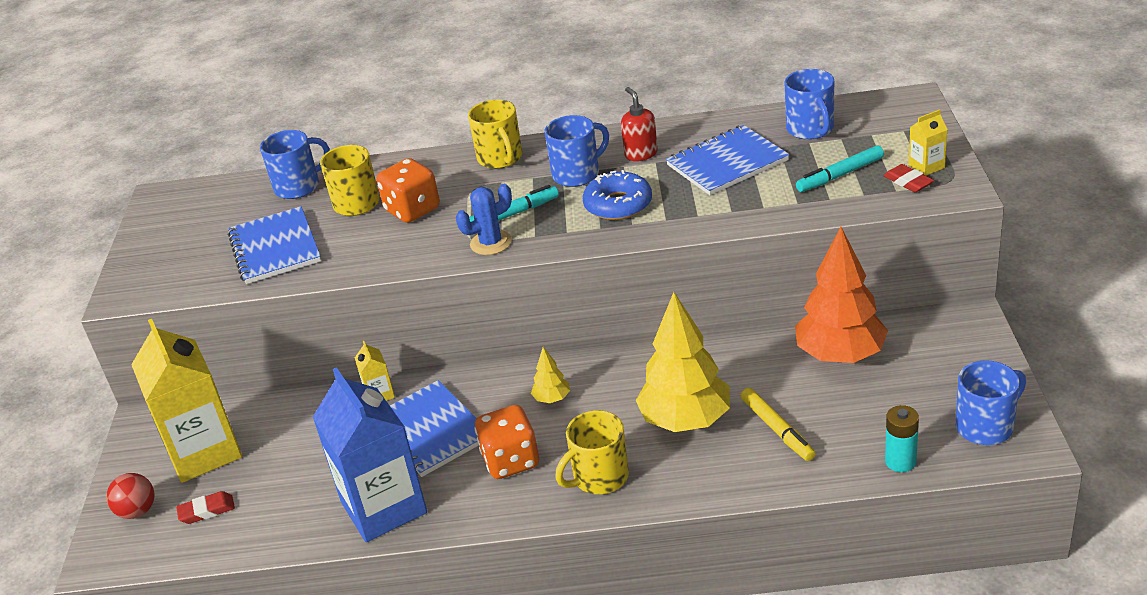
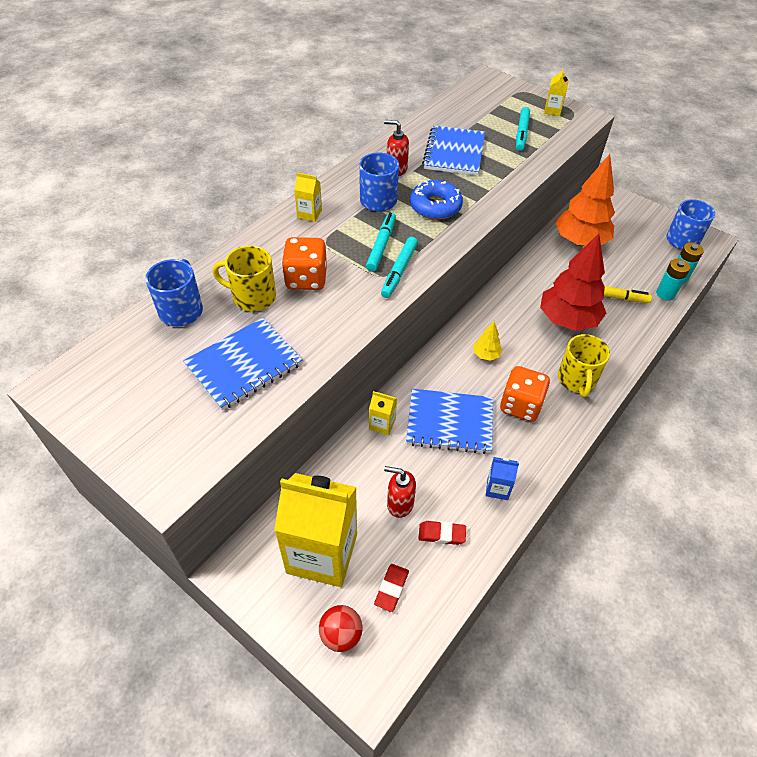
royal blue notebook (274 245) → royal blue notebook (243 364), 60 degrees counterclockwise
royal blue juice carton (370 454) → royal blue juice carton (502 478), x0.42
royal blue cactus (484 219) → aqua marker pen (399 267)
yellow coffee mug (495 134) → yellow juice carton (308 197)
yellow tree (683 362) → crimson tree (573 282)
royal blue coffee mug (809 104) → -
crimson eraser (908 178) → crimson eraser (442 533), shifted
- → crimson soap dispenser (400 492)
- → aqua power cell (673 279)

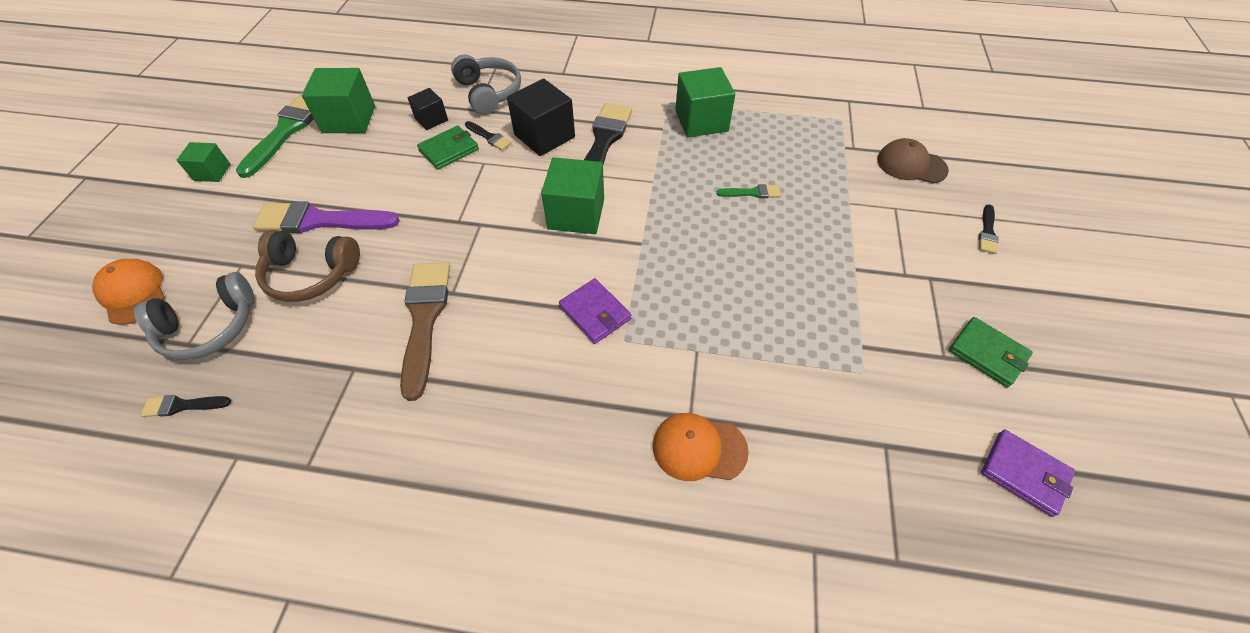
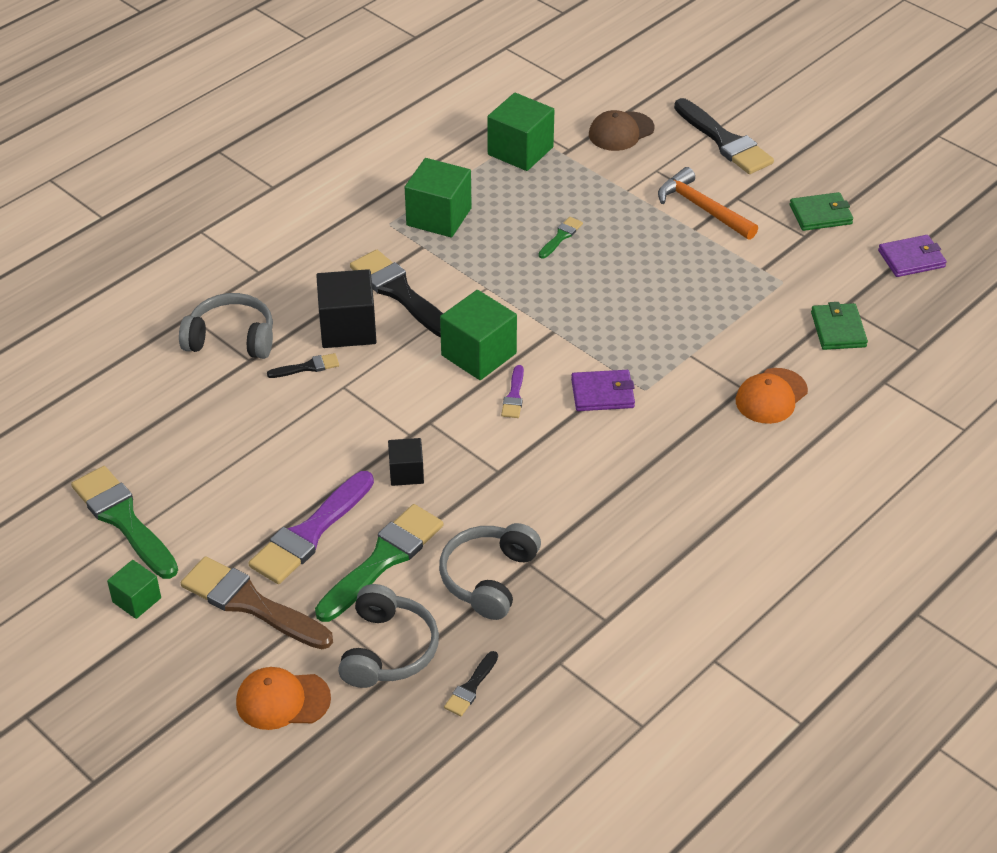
russet headset (307 266) → leaf-green paint brush (379 563)
leaf-green block (338 100) → leaf-green block (520 132), shifted
russet paint brush (425 331) → russet paint brush (257 602), shifted
ebony block (428 109) → ebony block (406 462), shifted
leaf-green wallet (448 147) → leaf-green wallet (839 326), shifted
ebony paint brush (989 229) → ebony paint brush (724 136), x2.11
- → grey headset (490 571)
- → violet paint brush (512 391)
- → orange-coloured hammer (708 203)

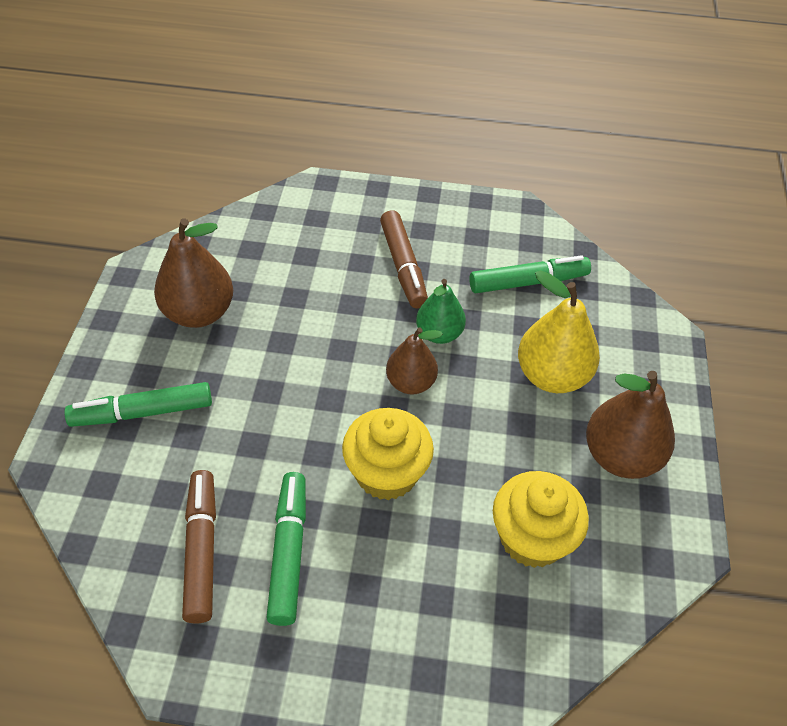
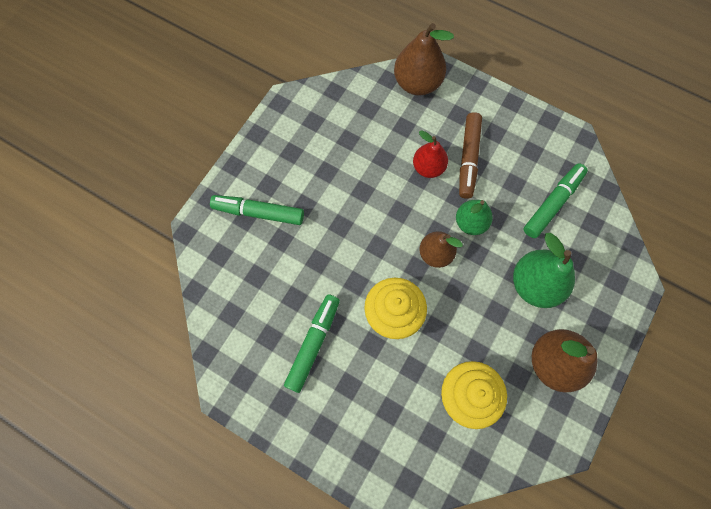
russet toy pear (193 273) → russet toy pear (424 59), shifted
russet marker pen (199 547) → -
leaf-green marker pen (530 274) → leaf-green marker pen (555 200), 60 degrees counterclockwise
yellow toy pear (559 331) → leaf-green toy pear (544 270)
- → crimson toy pear (430 154)

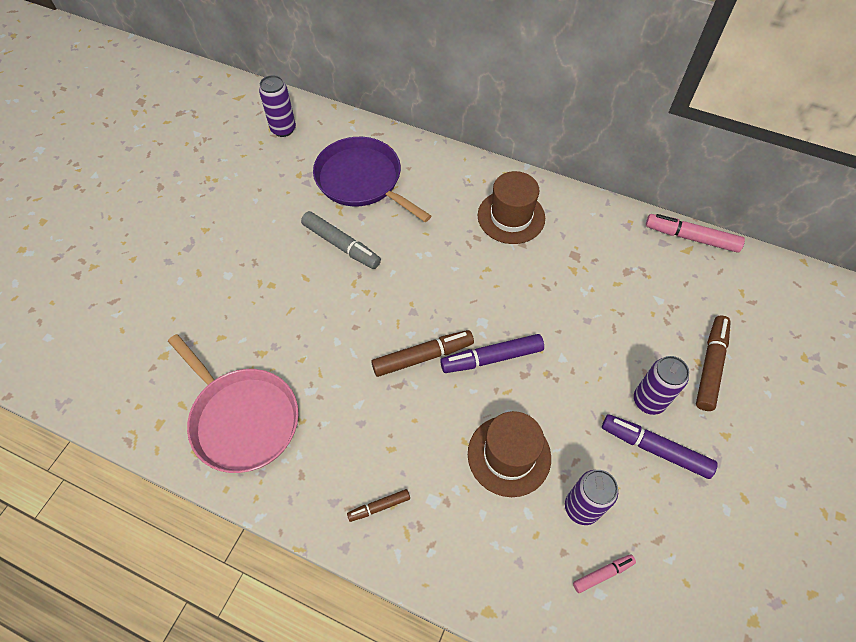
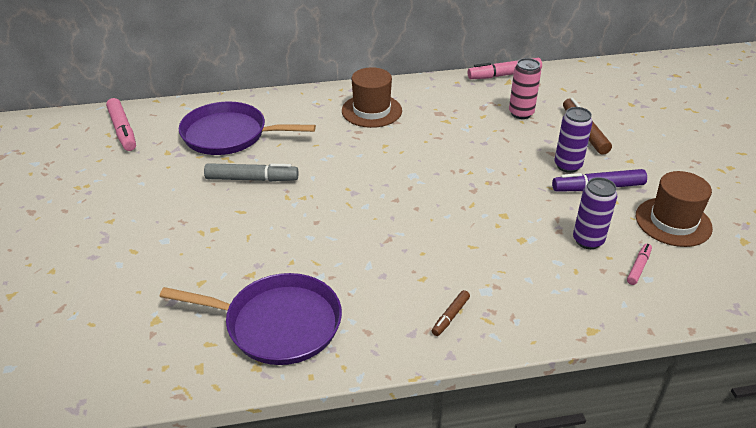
pink pan (233 403) → violet pan (251 319)
violet soda can (277 106) → pink marker pen (121 124)
russet marker pen (422 353) → -
violet marker pen (492 353) → -
russet tall hat (509 454) → russet tall hat (674 209), shifted
- → pink soda can (525 88)

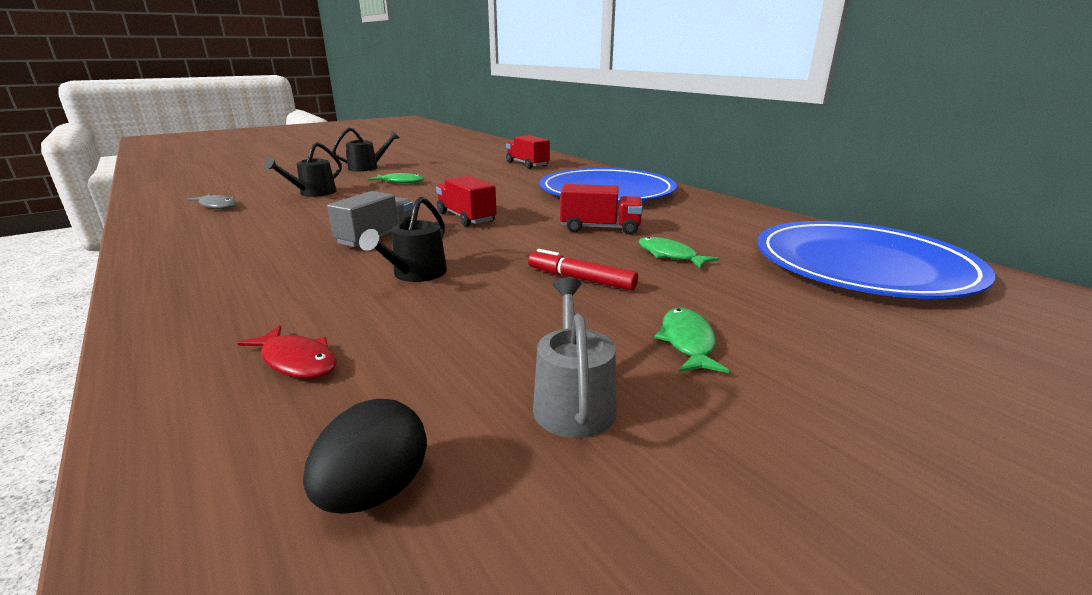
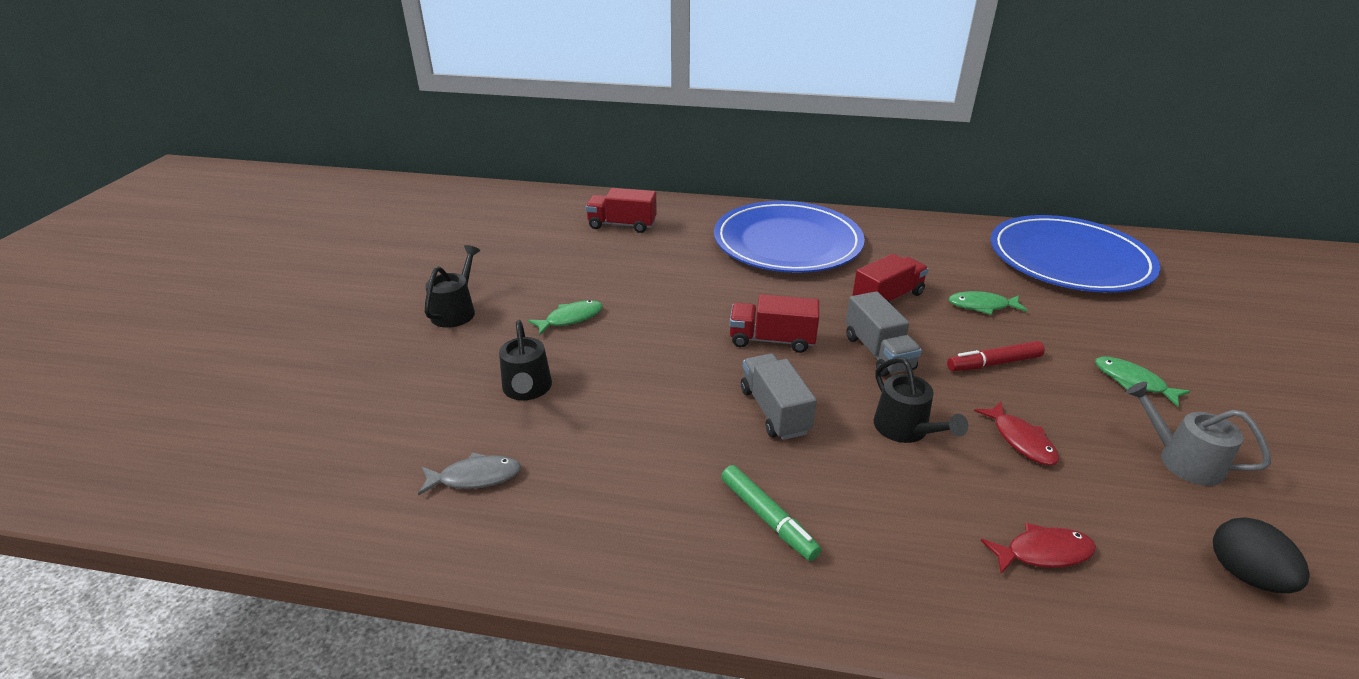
- → leaf-green marker pen (771 513)
- → grey lorry (884 333)
- → crimson toy fish (1016 433)

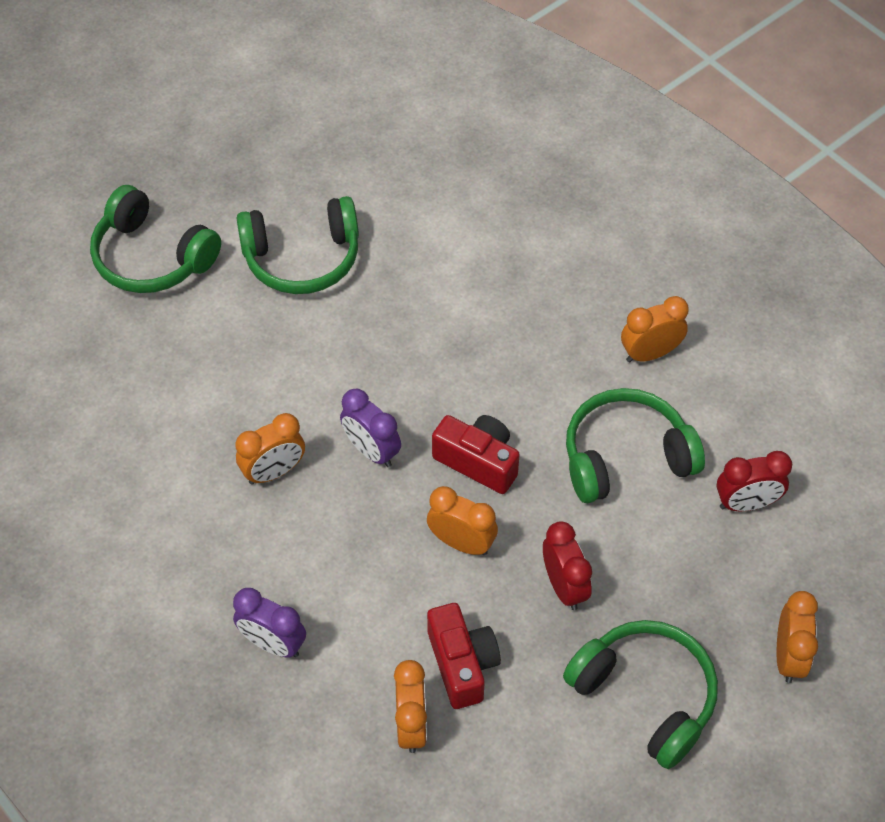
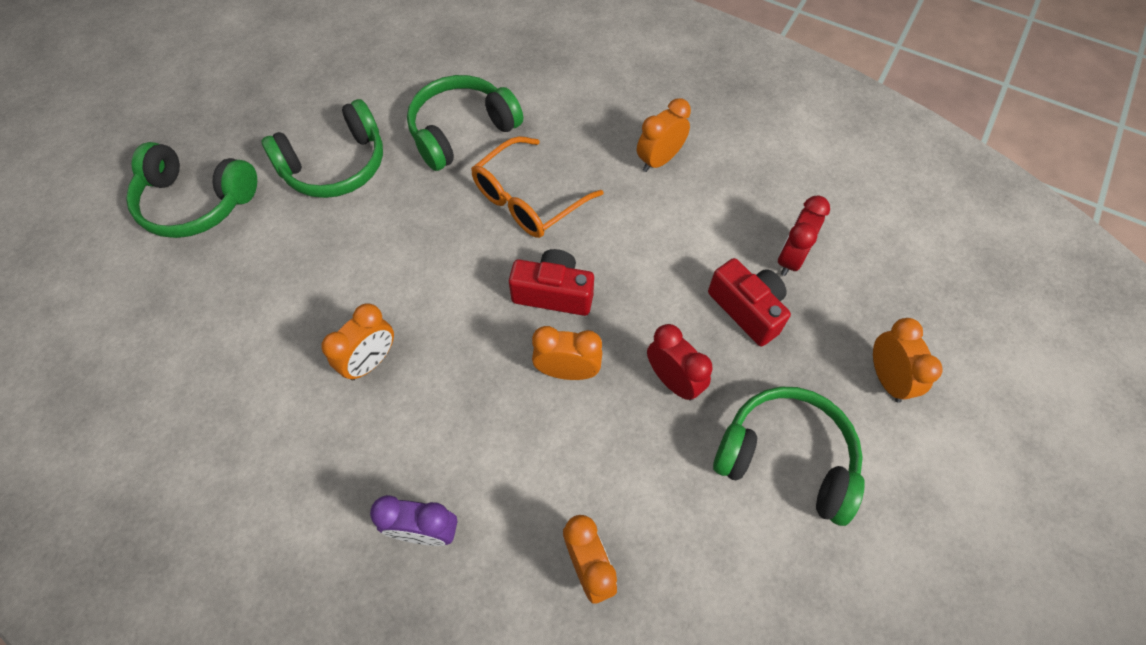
violet clock (370 427) → -
crimson compact camera (464 656) → crimson compact camera (749 302), shifted
leaf-green headset (635 445) → leaf-green headset (465 123), shifted
crimson clock (754 481) → crimson clock (804 236), 150 degrees clockwise
- → orange-coloured spectacles (537 187)

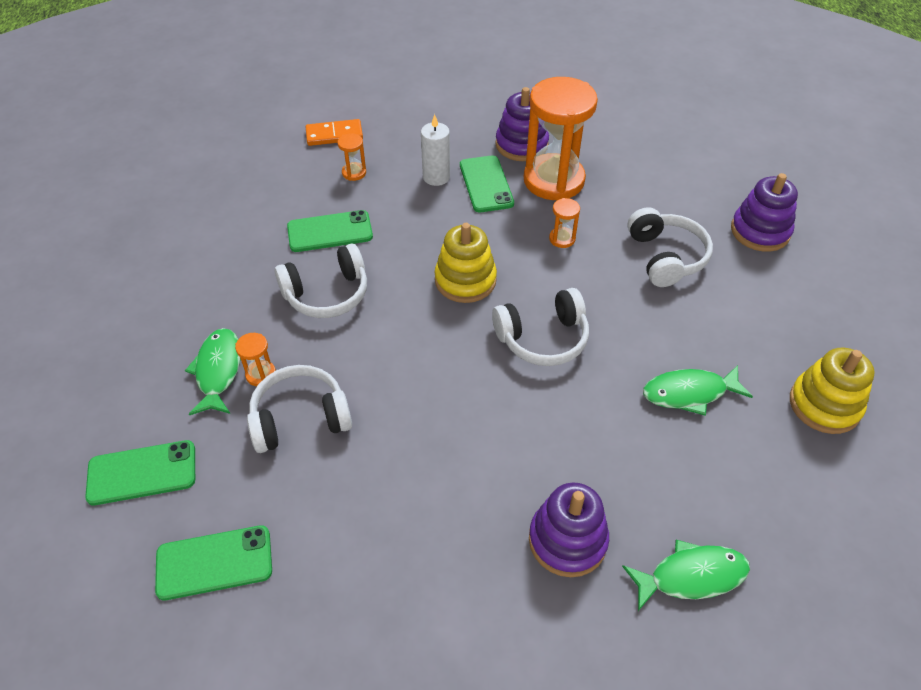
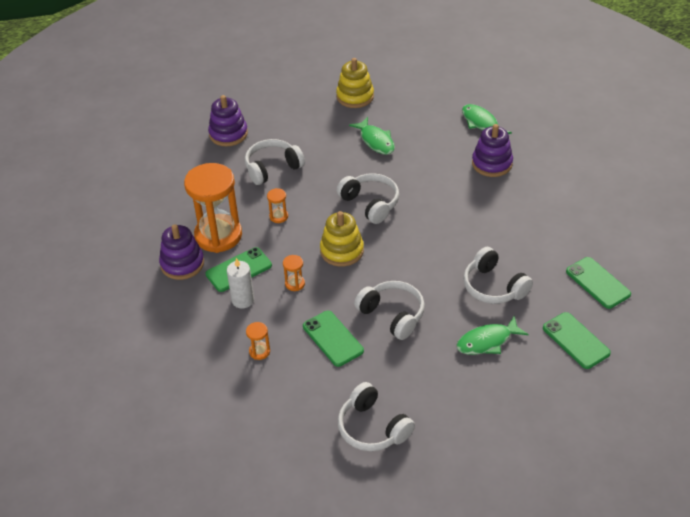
orange-coloured sand timer (255 359) → orange-coloured sand timer (294 273), shifted
orange-coloured domino piece (334 132) → -
- → snow-white headset (376 416)

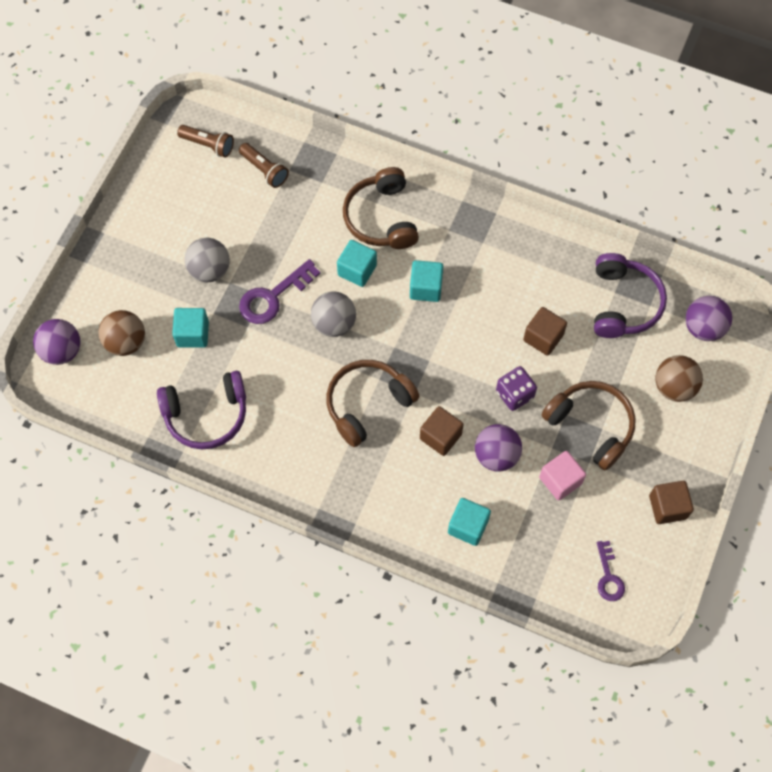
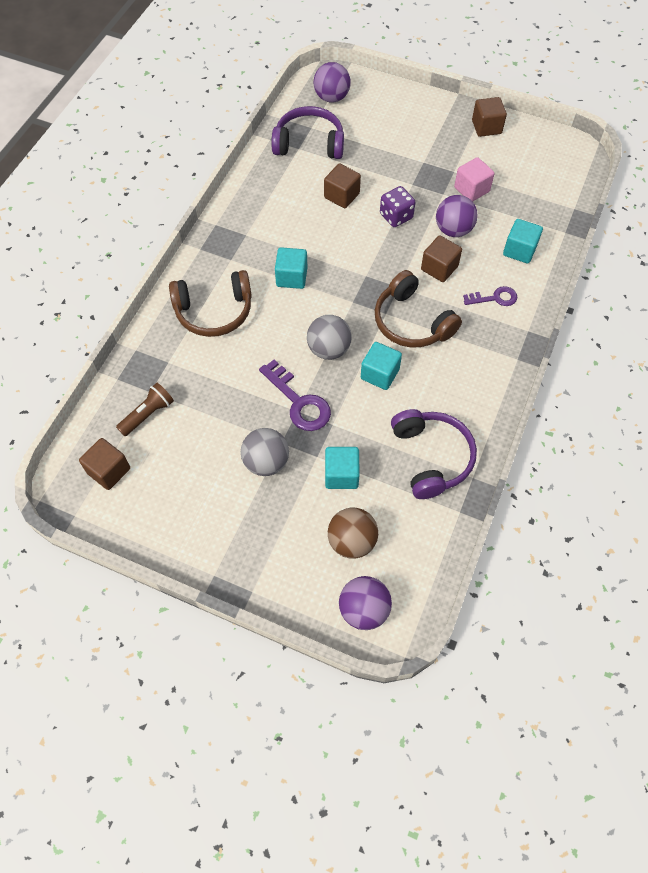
russet torch (205 141) → russet block (104 464)
aqua block (357 263) → aqua block (381 366), shifted
russet headset (588 425) → -
violet key (611 571) → violet key (490 296), shifted
russet sphere (679 378) → -

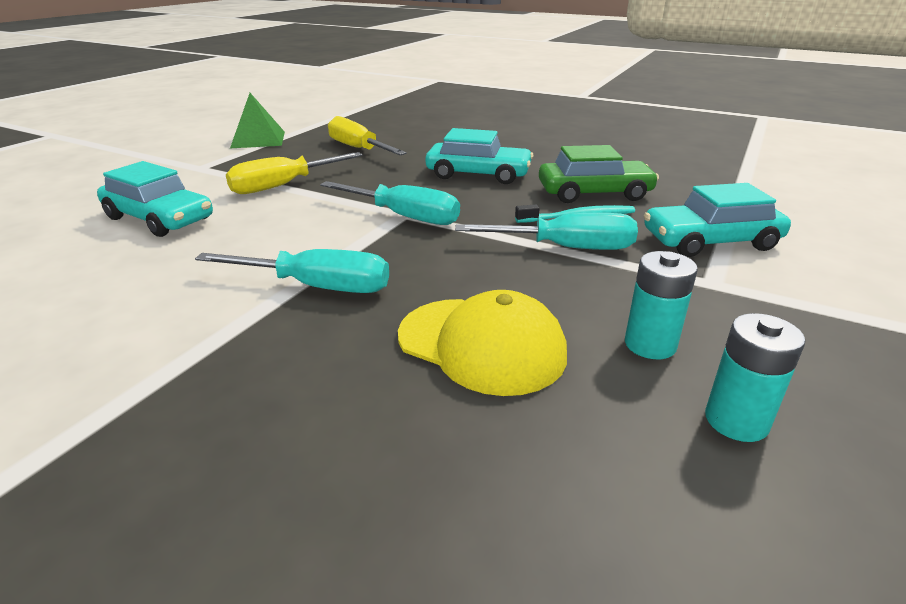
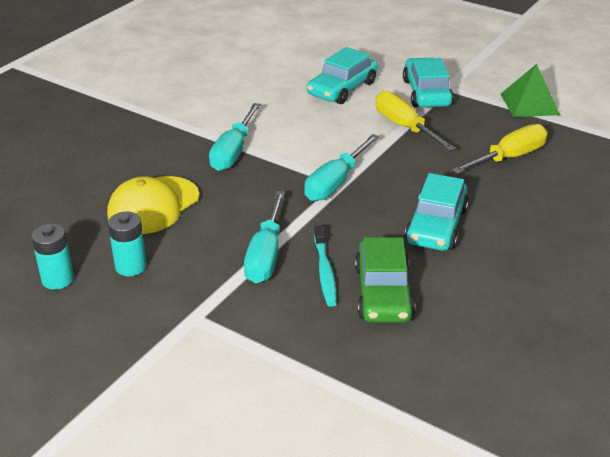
aqua automobile (717 220) → aqua automobile (428 82), shifted

